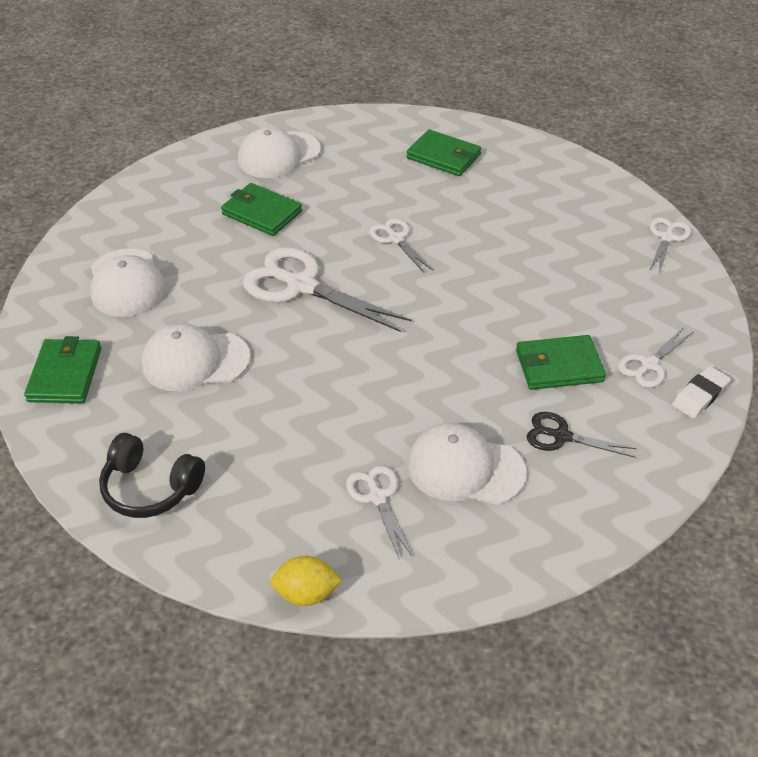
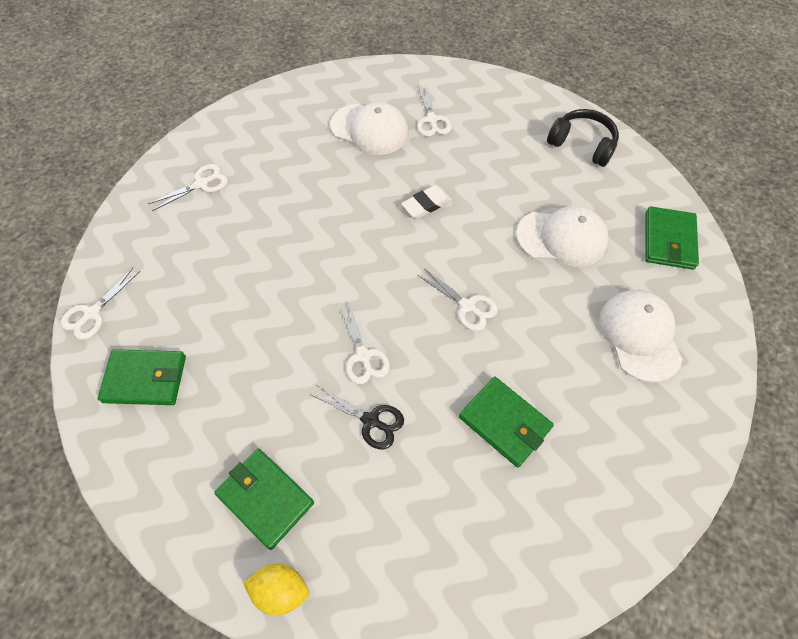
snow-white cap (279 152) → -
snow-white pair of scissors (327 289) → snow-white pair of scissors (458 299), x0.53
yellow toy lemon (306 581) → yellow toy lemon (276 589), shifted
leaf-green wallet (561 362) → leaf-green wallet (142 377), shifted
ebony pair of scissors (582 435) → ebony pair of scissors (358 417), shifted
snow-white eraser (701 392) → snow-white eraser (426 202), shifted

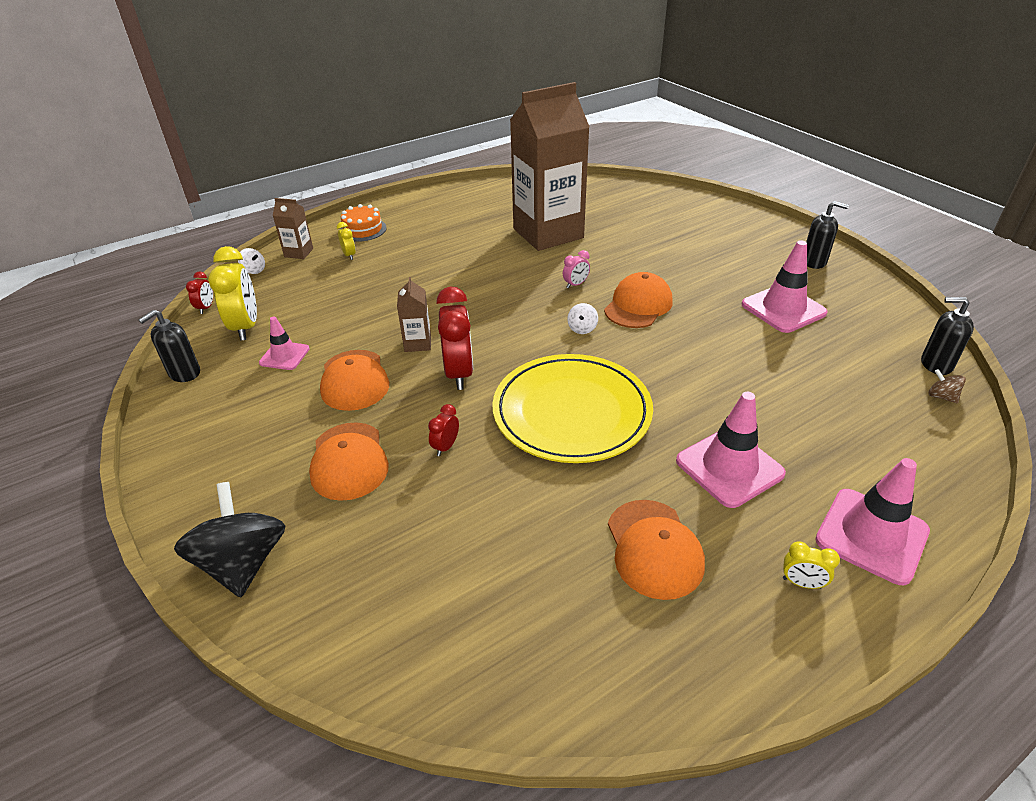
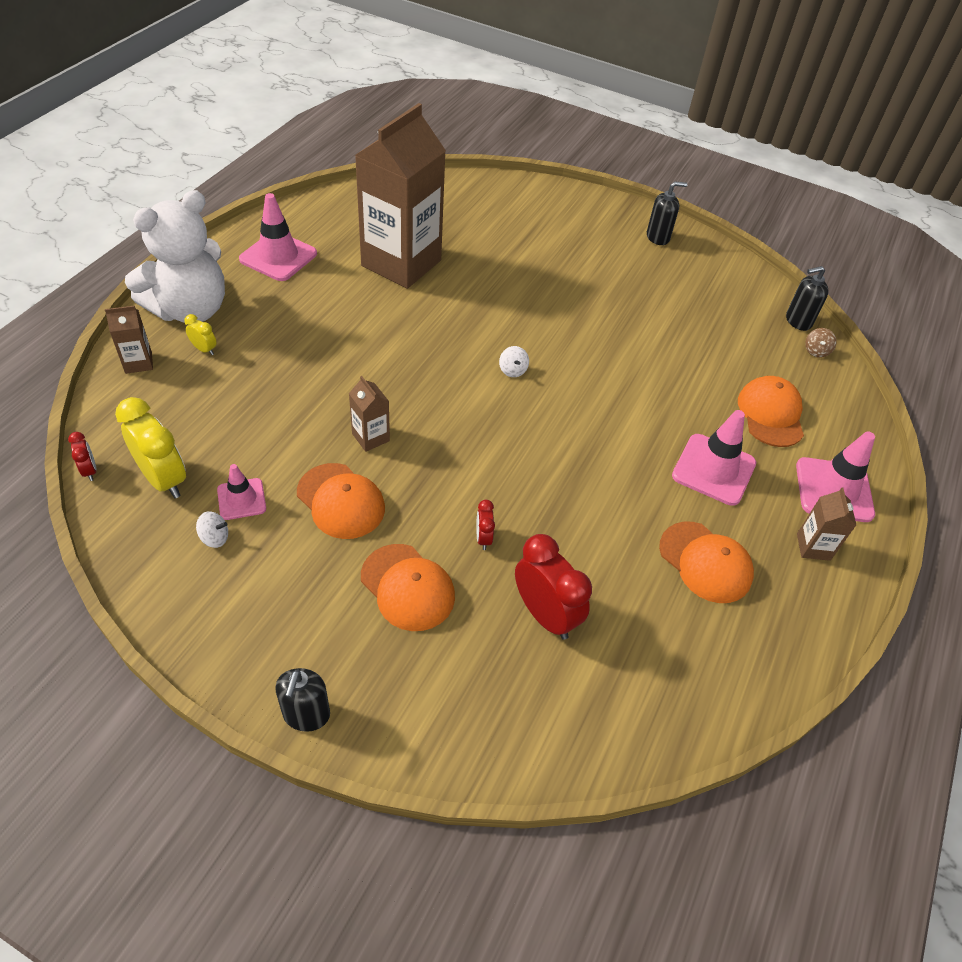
ebony soap dispenser (169 346) → ebony soap dispenser (302 700), shifted
ebony toy top (229 540) → -
snow-white toy top (251 261) → snow-white toy top (212 529), shifted
orange-coloured gateau (364 223) → snow-white teddy bear (175 256)
crimson clock (454 338) → crimson clock (553 587), shifted
yellow dinner plate (572 408) → -
pink clock (576 269) → -
orange-coloured cap (638 300) → orange-coloured cap (771 411), shifted
pink safety cone (785 286) → pink safety cone (278 237), shifted
yellow clock (811 565) → russet juice carton (826 524)
russet toy top (947 386) → russet toy top (821 343), 90 degrees counterclockwise

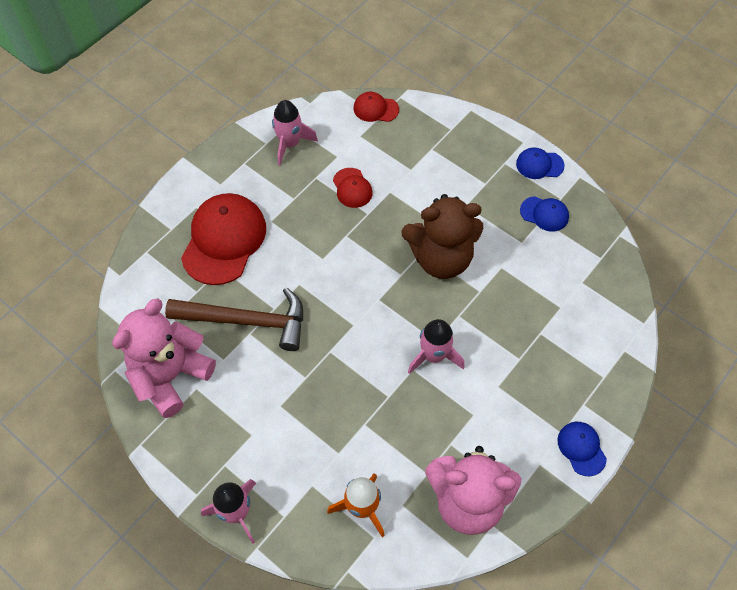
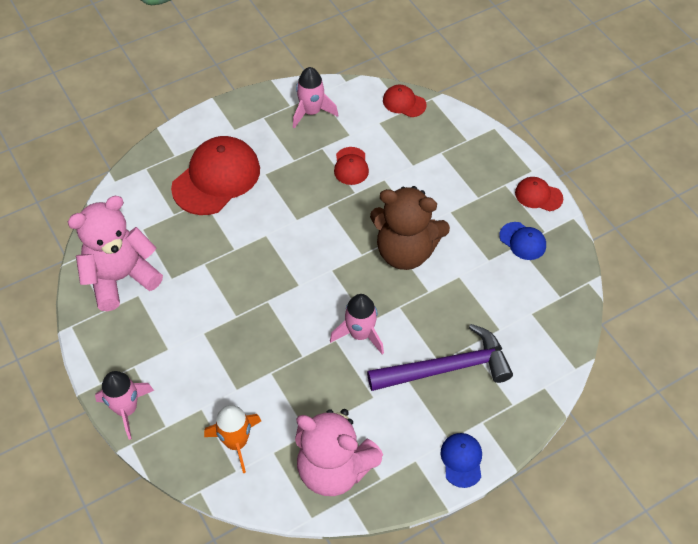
russet hammer (234 319) → -
royal blue cap (540 163) → crimson cap (539 194)
- → violet hammer (440 357)

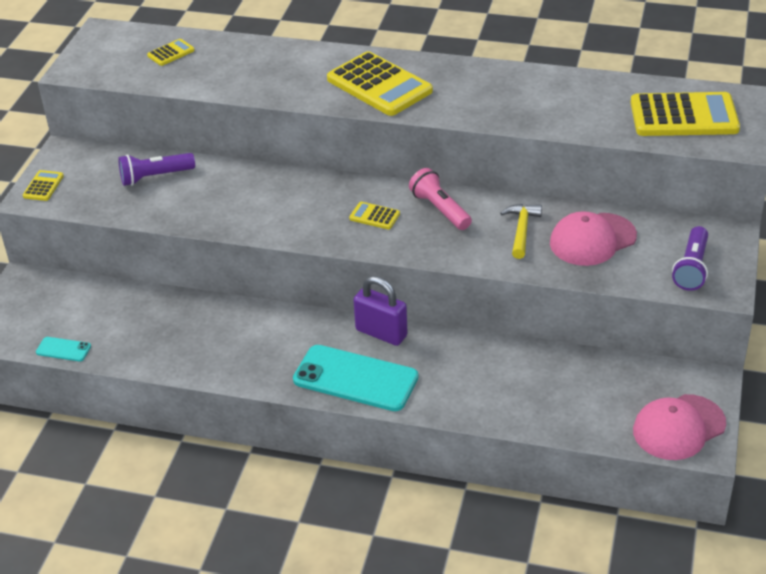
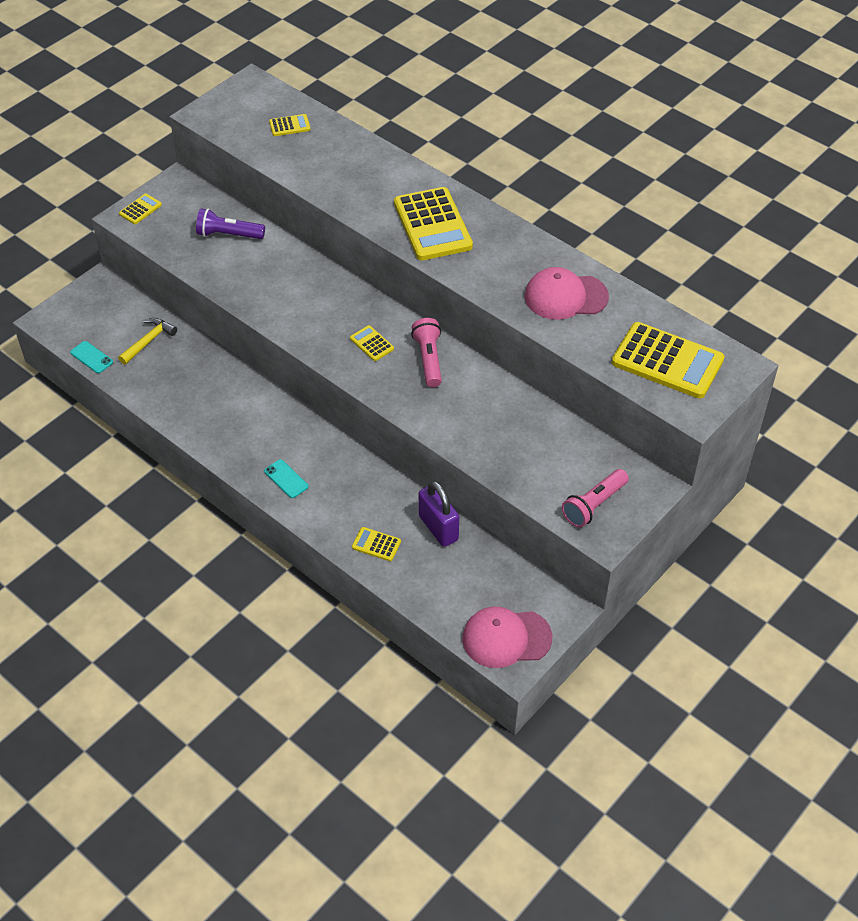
aqua smartphone (355 378) → aqua smartphone (286 478), x0.45
violet padlock (380 311) → violet padlock (439 513), shifted
yellow hammer (521 231) → yellow hammer (147 341), shifted
pink cap (593 238) → pink cap (567 293), shifted
violet torch (690 258) → pink torch (595 498)
- → yellow adding machine (376 544)

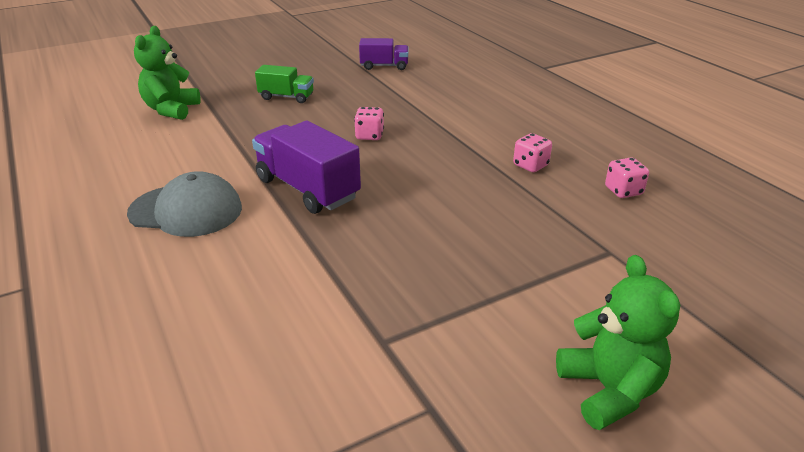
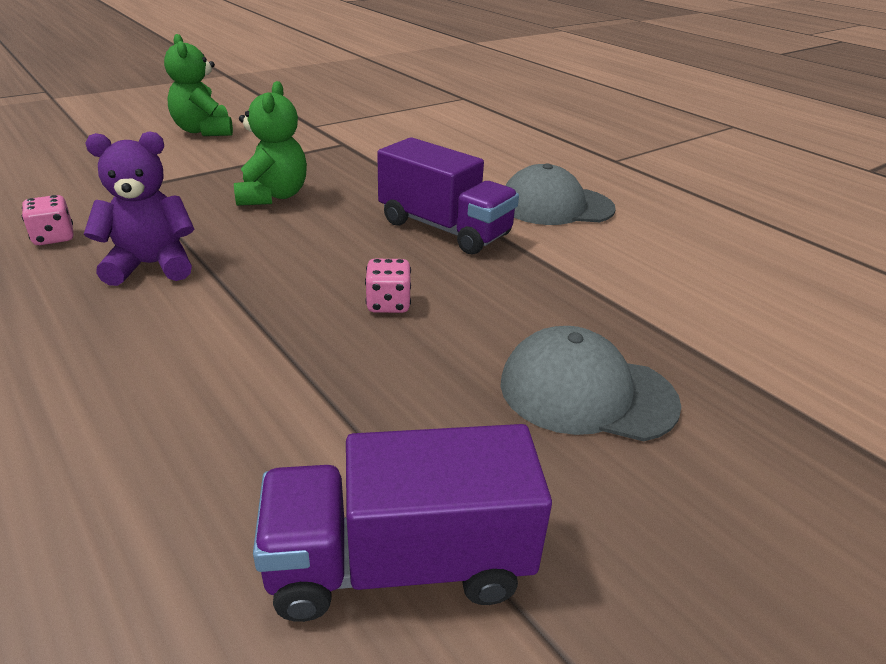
leaf-green teddy bear (167 73) → leaf-green teddy bear (270 143), shifted
leaf-green lorry (284 84) → grey cap (590 383)
violet lorry (384 54) → violet lorry (402 523), x1.69
pink die (532 152) → violet teddy bear (139 208)

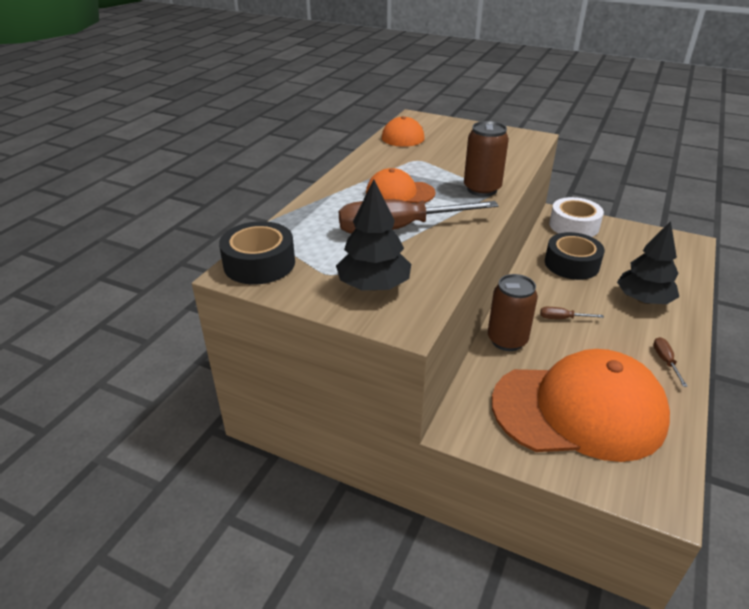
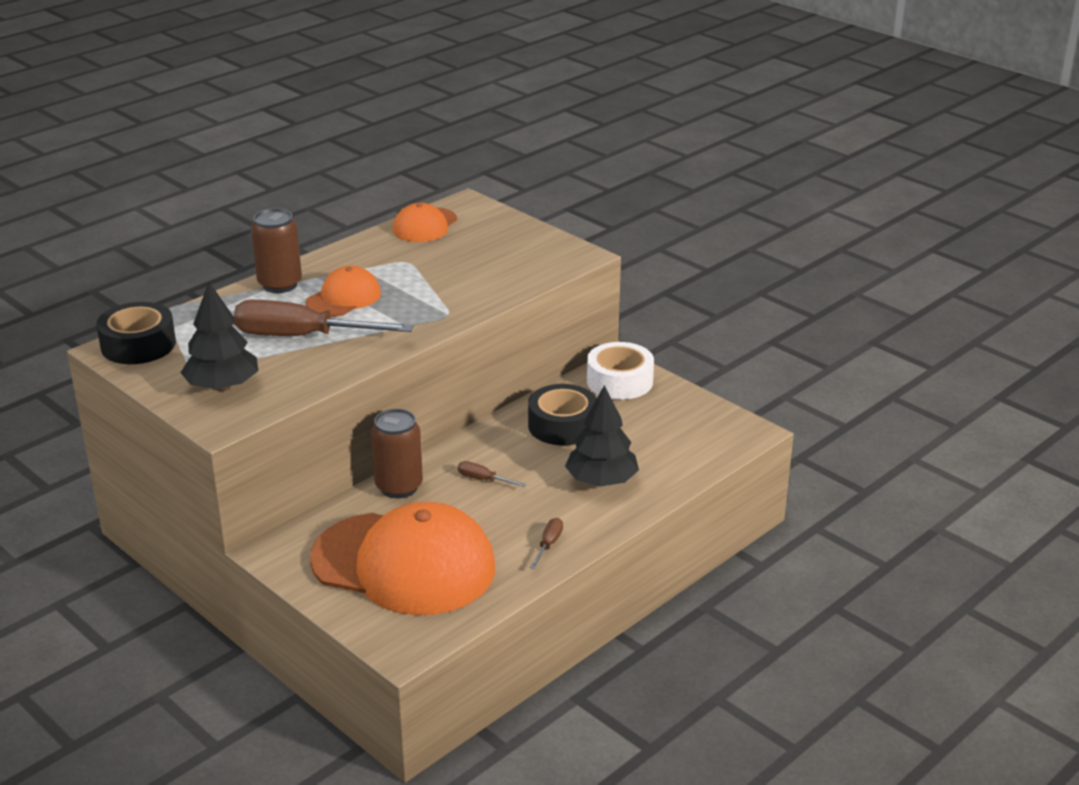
orange-coloured cap (401 185) → orange-coloured cap (343 291), 105 degrees clockwise
russet soda can (486 158) → russet soda can (276 250), shifted

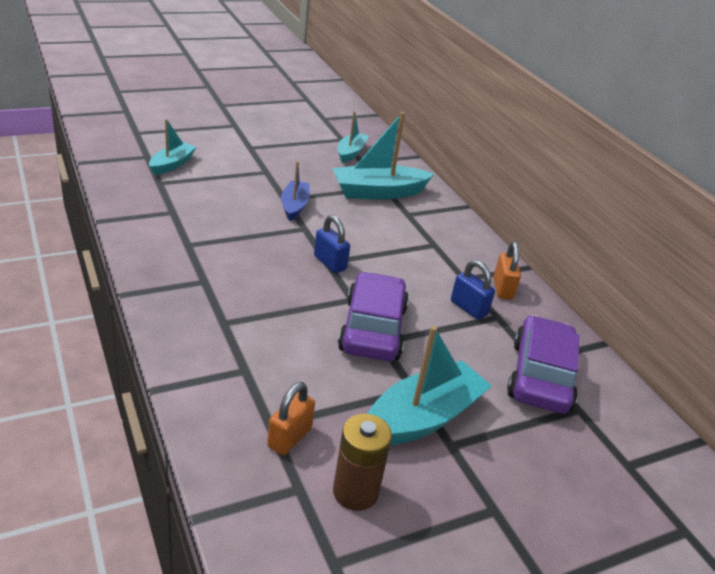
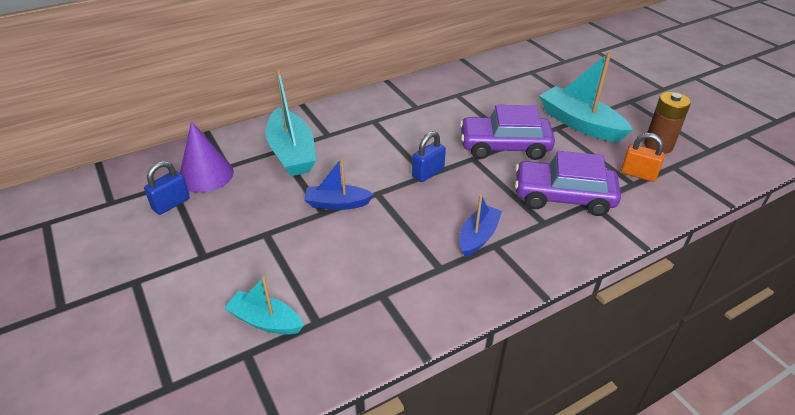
aqua boat (353 137) → violet cone shape (207 157)
royal blue padlock (473 290) → royal blue padlock (167 188), shifted
orange-coloured padlock (507 271) → -
violet automobile (543 364) → violet automobile (568 183), shifted
- → royal blue boat (480 226)

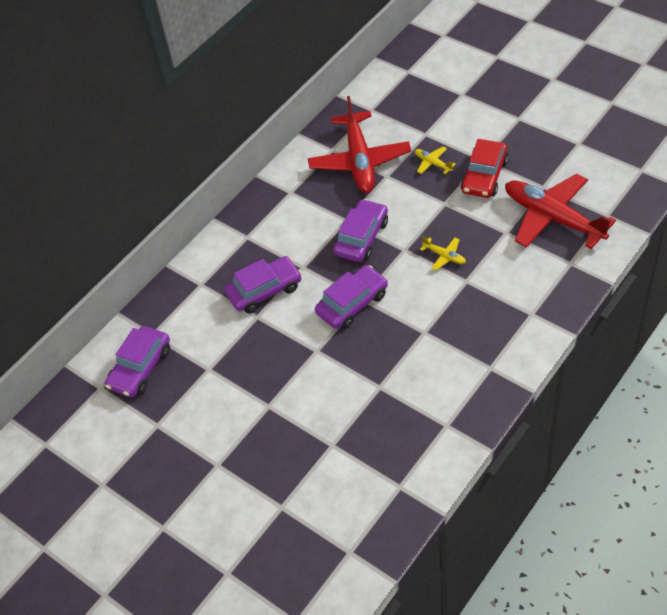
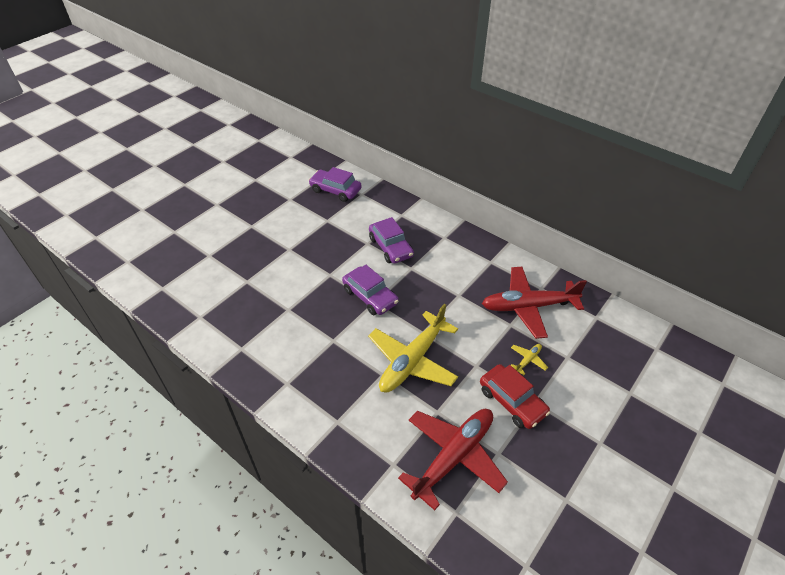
violet automobile (360 230) → -
yellow aeroplane (443 253) → yellow aeroplane (413 348), x2.44
crimson automobile (484 168) → crimson automobile (515 396), 150 degrees counterclockwise

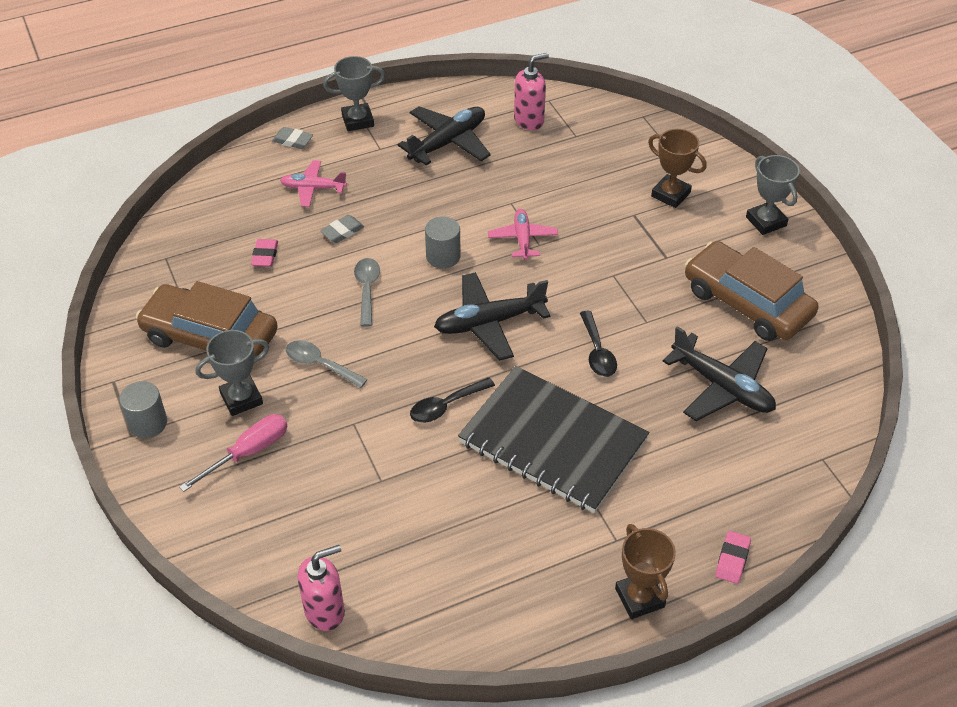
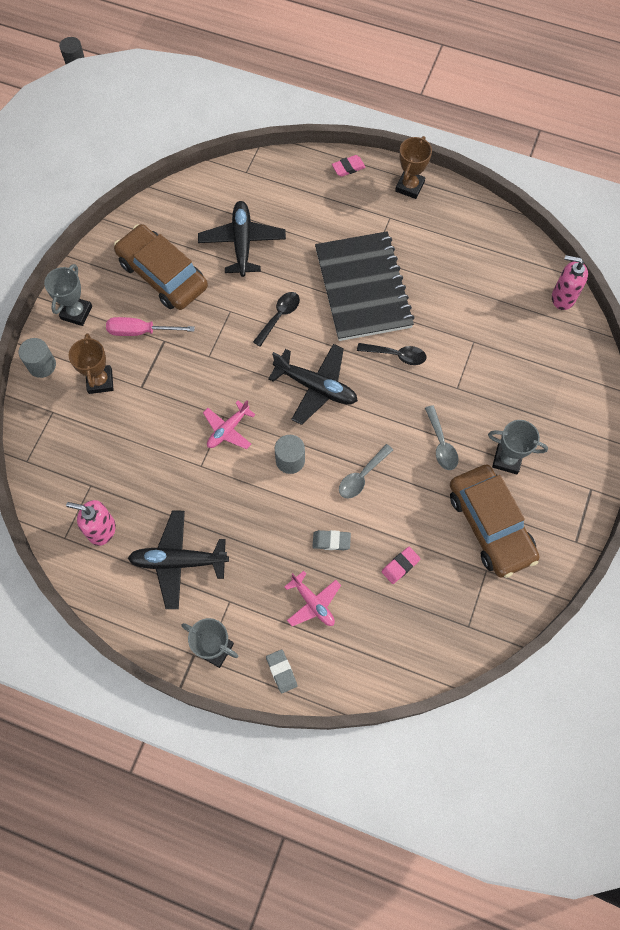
grey cylinder (143 409) → grey cylinder (37 358), shifted
pink screwdriver (233 453) → pink screwdriver (150 326), shifted
russet automobile (751 291) → russet automobile (161 267), 135 degrees clockwise

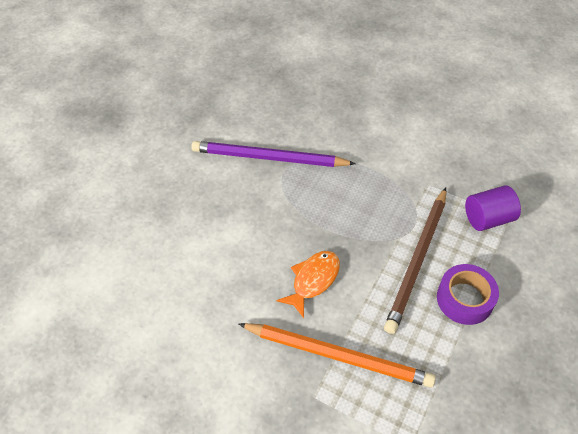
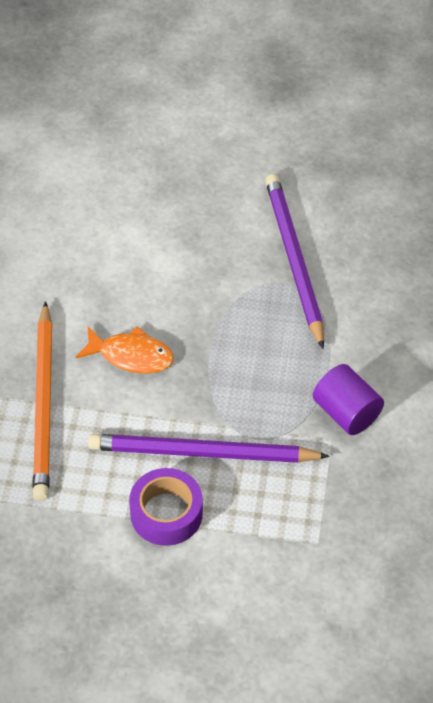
russet pencil (415 261) → violet pencil (209 448)
violet cylinder (493 208) → violet cylinder (348 399), shifted

